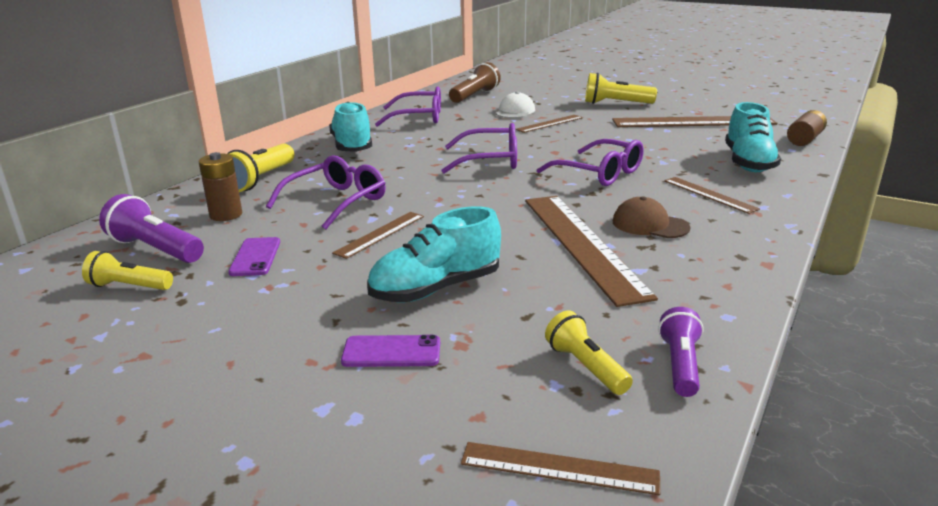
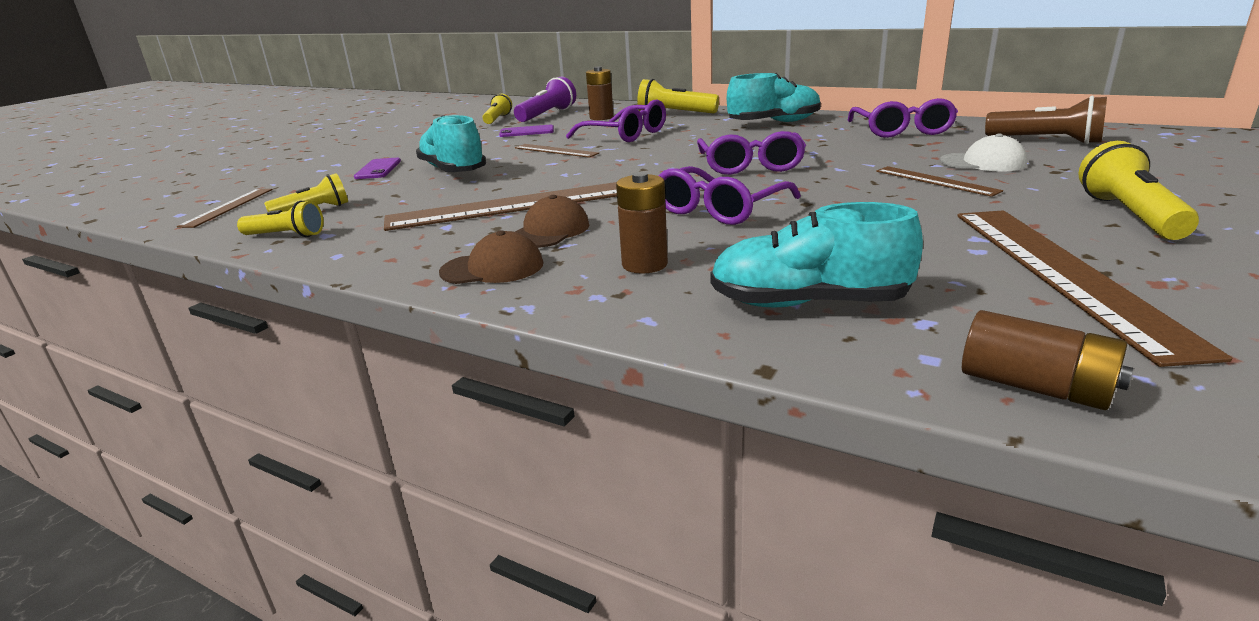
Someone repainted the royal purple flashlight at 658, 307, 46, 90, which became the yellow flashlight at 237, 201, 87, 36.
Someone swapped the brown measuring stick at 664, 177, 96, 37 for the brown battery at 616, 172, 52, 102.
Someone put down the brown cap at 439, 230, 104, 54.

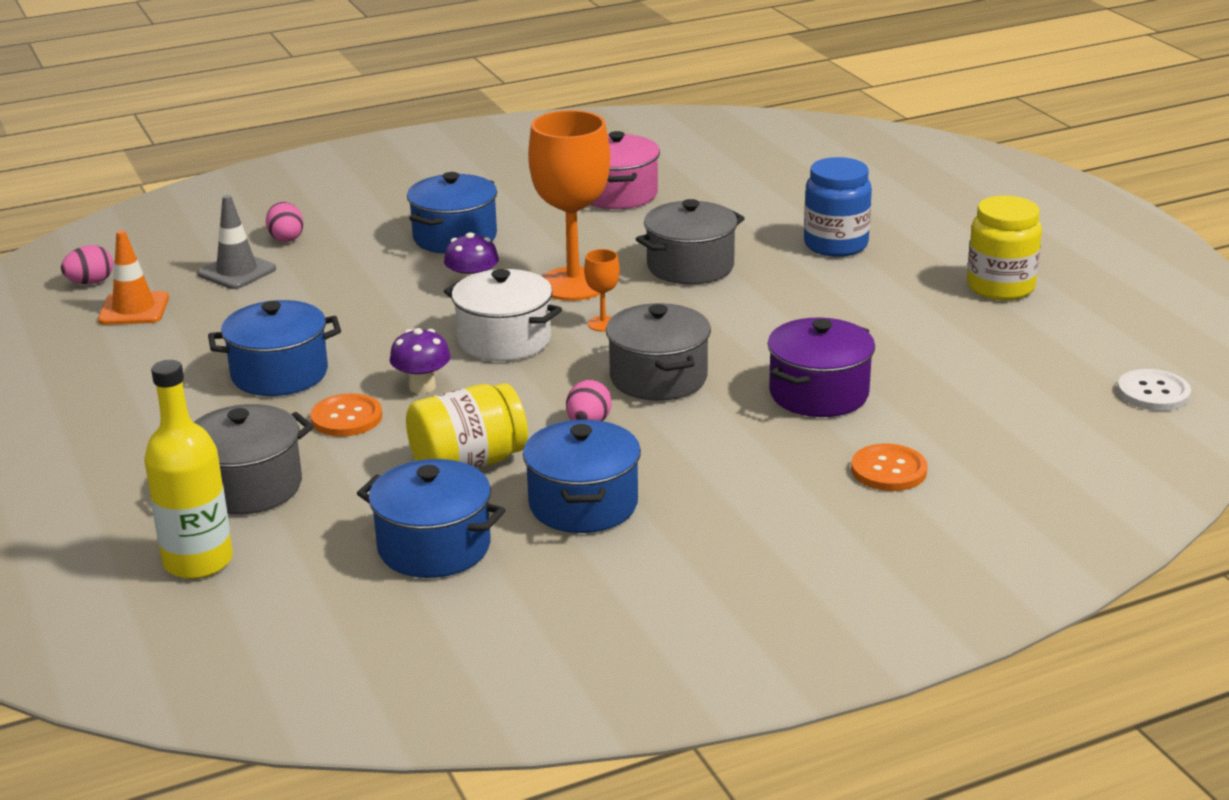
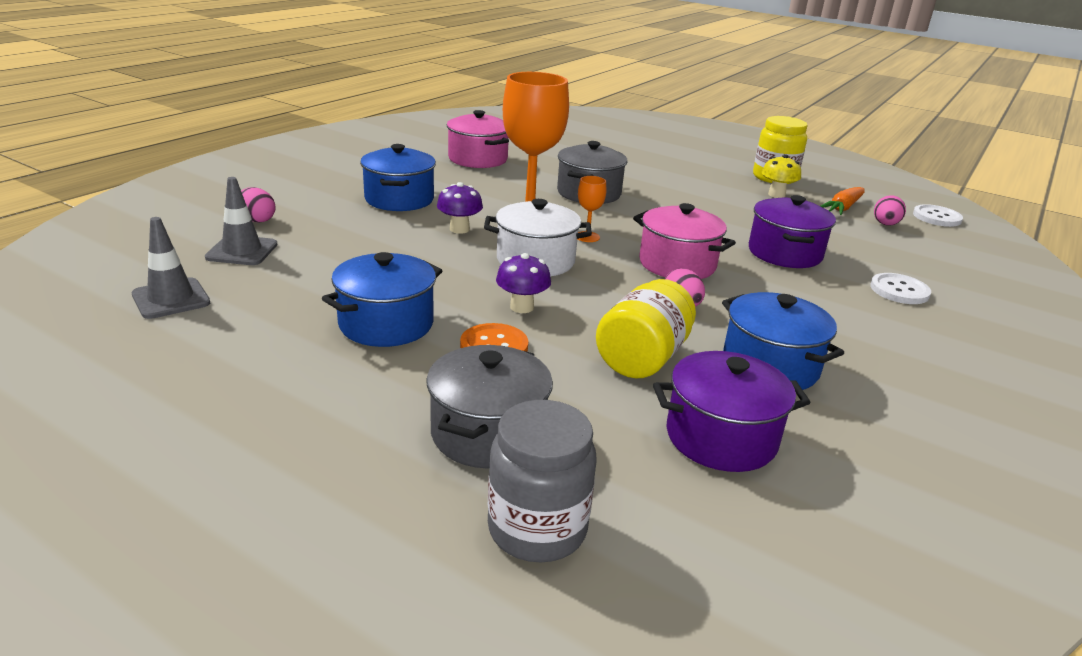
Someone carried the rosy toy egg from 61, 245, 52, 39 to 874, 195, 32, 31.
Someone repainted the orange traffic cone at 98, 230, 71, 95, which became the gray traffic cone at 132, 217, 78, 102.
Someone swapped the yellow flask at 144, 360, 89, 219 for the gray jar at 488, 400, 108, 163.
Someone repainted the royal blue cooking pot at 357, 459, 149, 119, which became the royal purple cooking pot at 653, 351, 157, 121.
Someone repainted the gray cooking pot at 606, 303, 105, 98, which became the rosy cooking pot at 633, 203, 103, 76.
Someone took away the royal blue jar at 804, 157, 68, 100.
Someone repainted the orange button at 851, 444, 77, 47, which became the pure white button at 870, 273, 61, 31.
Someone put down the yellow fungus at 762, 154, 39, 44.
Someone put down the orange carrot at 820, 187, 44, 28.

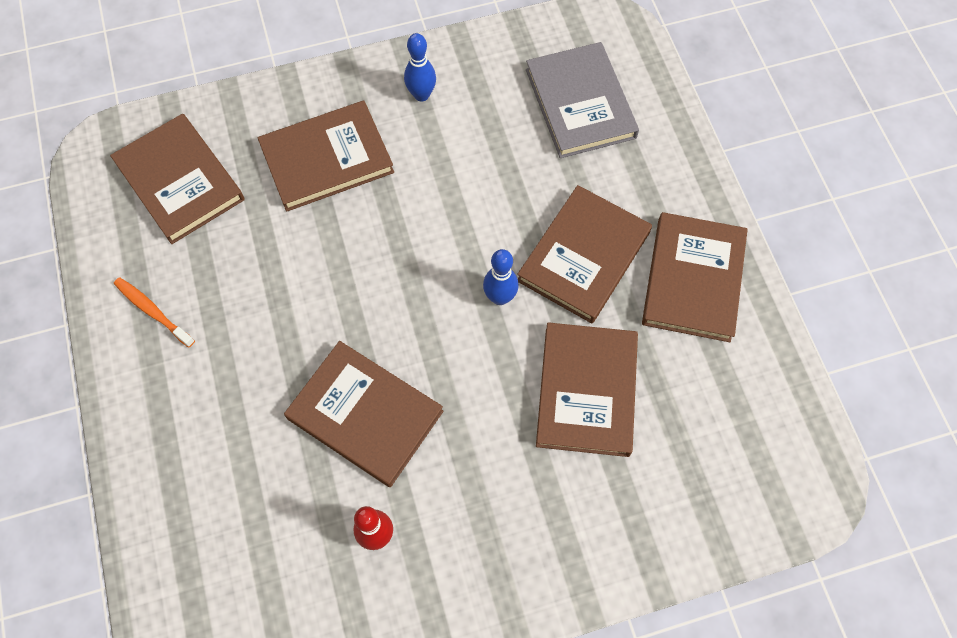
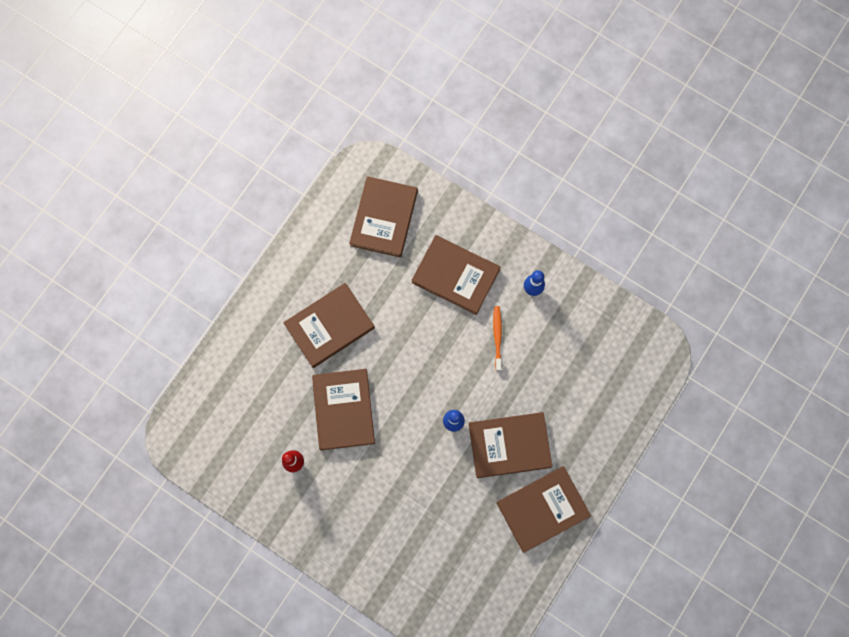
Someone carried the orange toothbrush from 114, 277, 81, 70 to 493, 306, 9, 65.
Someone took away the gray hardback at 526, 42, 113, 116.
Someone carried the brown hardback from 536, 322, 102, 135 to 283, 283, 92, 85.

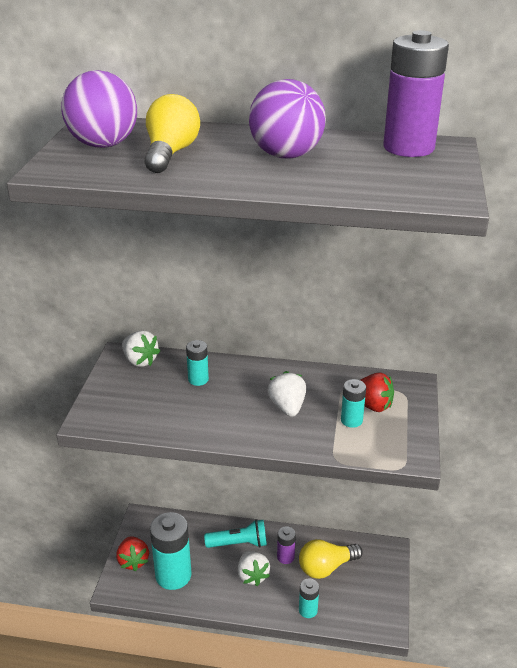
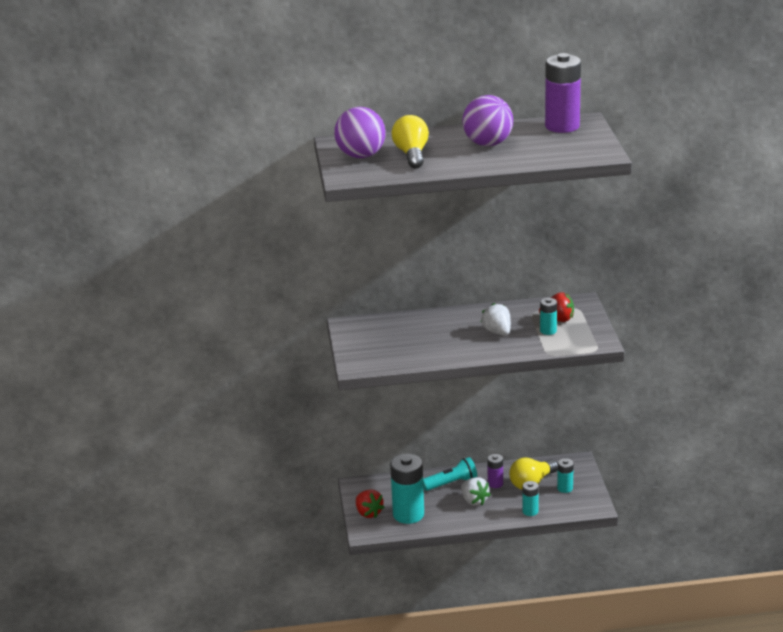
Someone took away the pure white strawberry at 122, 331, 39, 36.
Someone carried the turquoise battery from 186, 340, 23, 46 to 557, 458, 17, 35.

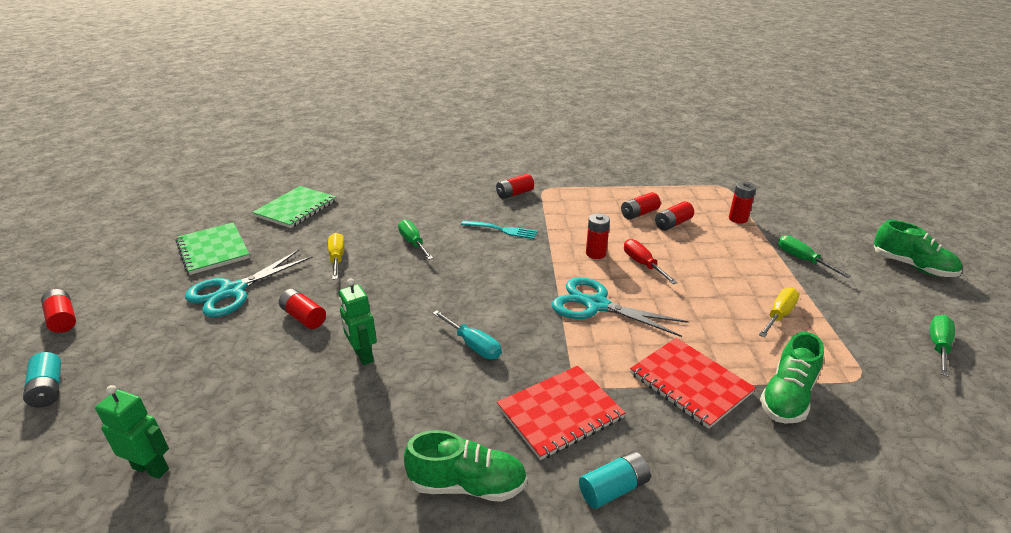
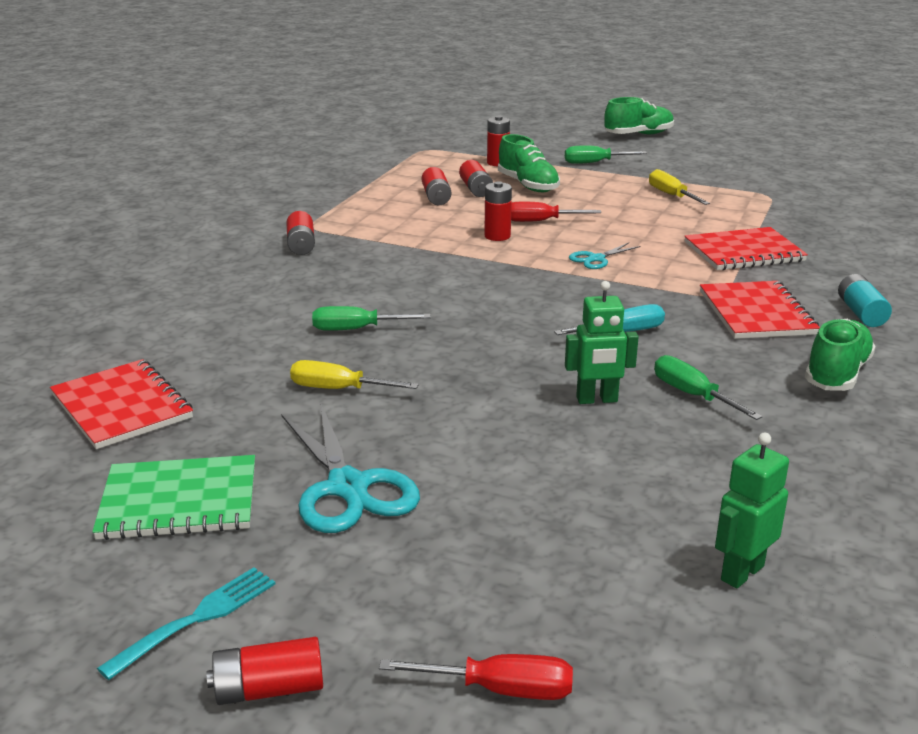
Someone swapped the turquoise battery at 23, 352, 38, 56 for the crimson flat screwdriver at 379, 654, 194, 46.
Someone repainted the green notepad at 252, 186, 84, 42, which became the crimson notepad at 50, 359, 143, 90.
Someone took away the crimson battery at 279, 289, 47, 40.
Someone carried the turquoise table fork from 461, 220, 77, 19 to 97, 567, 178, 113.
Someone scaled the turquoise shears at 552, 277, 137, 60 by 0.51.
Someone carried the green sneaker from 760, 332, 64, 92 to 498, 134, 62, 58.
Someone carried the green flat screwdriver from 930, 315, 25, 62 to 654, 355, 109, 65.

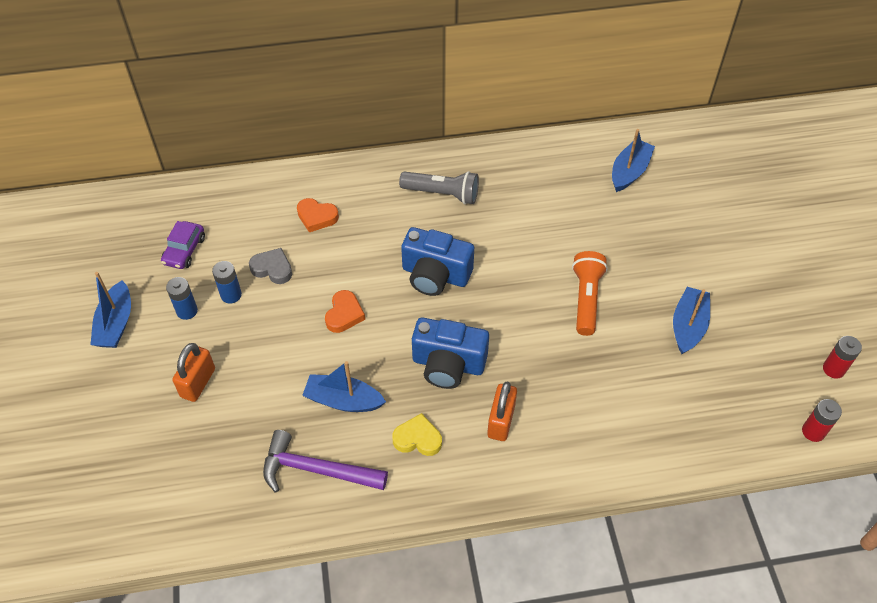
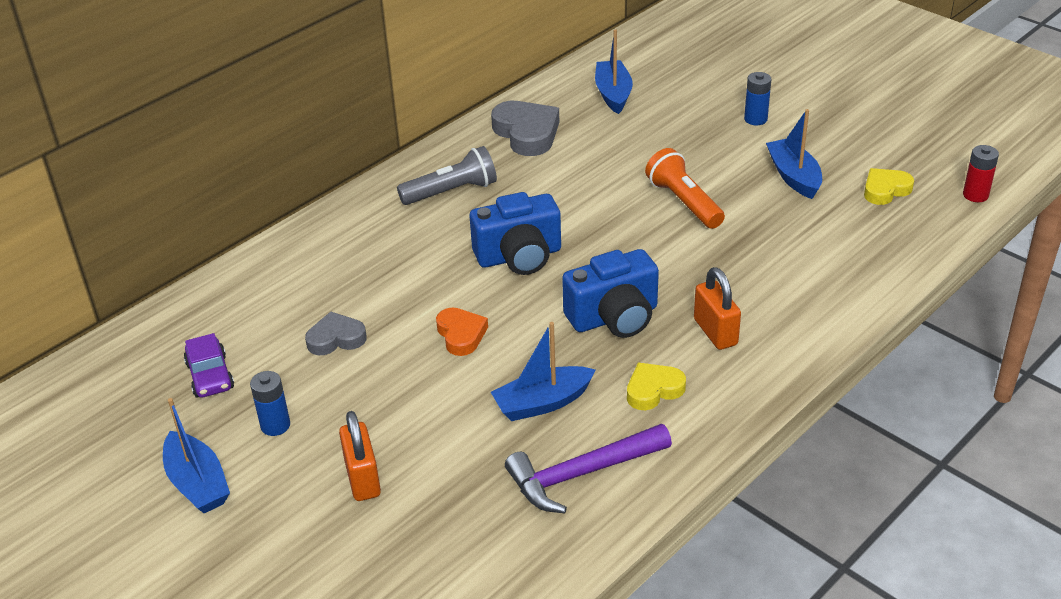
Someone carried the royal blue battery from 212, 261, 30, 42 to 744, 72, 27, 53.
Someone took away the orange heart shape at 297, 198, 42, 34.
Someone took away the crimson battery at 823, 336, 39, 43.
Someone put down the gray heart shape at 491, 101, 68, 55.
Someone put down the yellow heart shape at 864, 168, 50, 37.

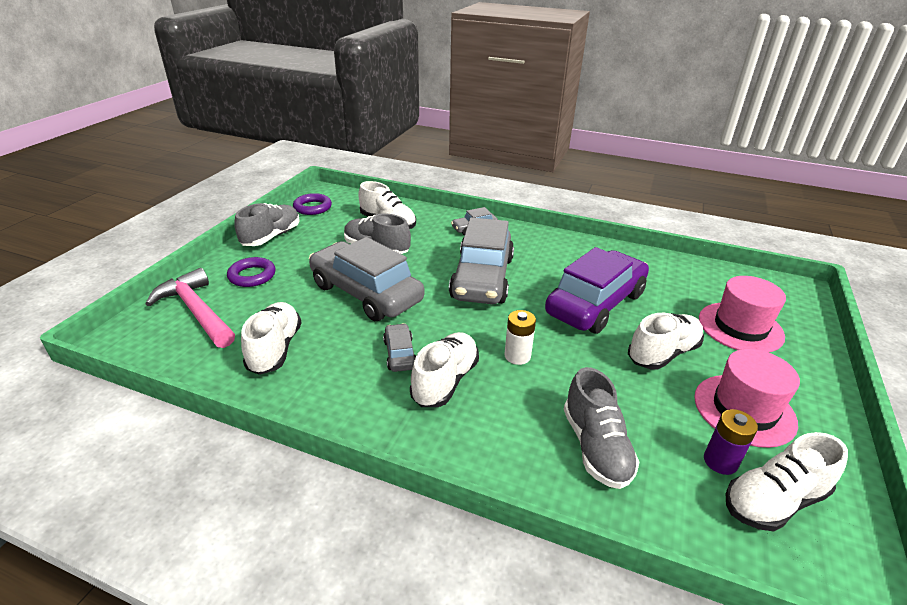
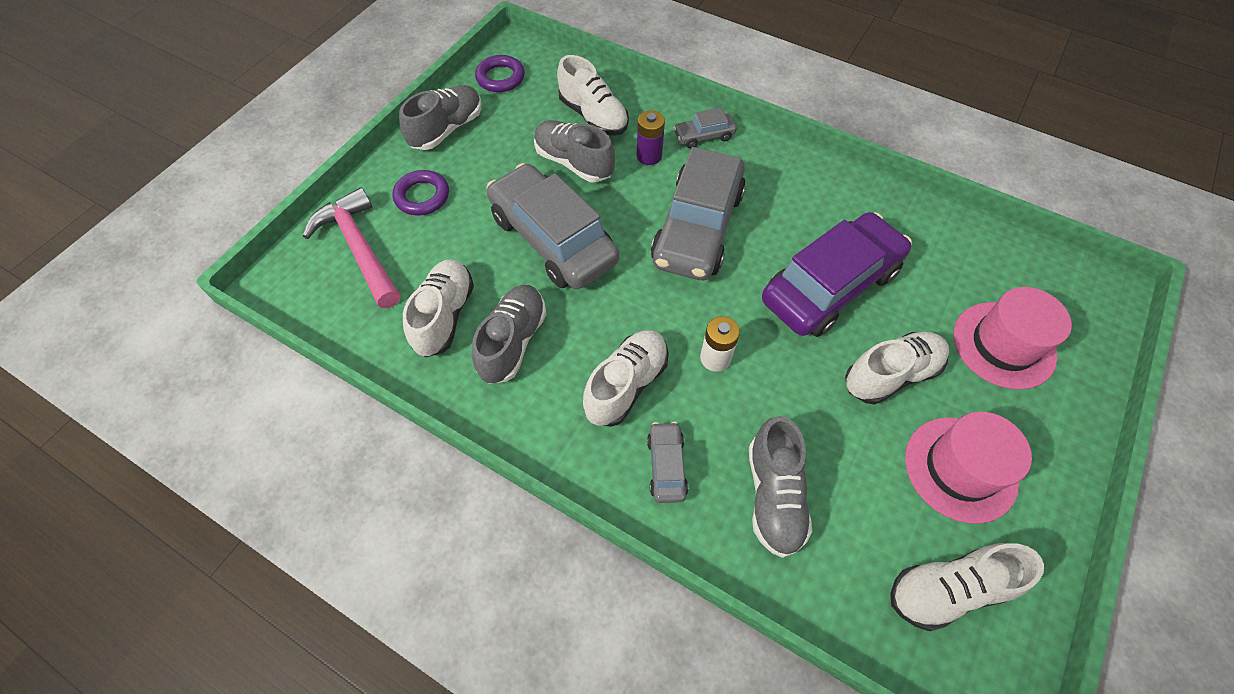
Someone carried the gray automobile from 383, 323, 33, 49 to 647, 422, 41, 81.
Someone carried the royal purple battery from 704, 409, 54, 66 to 637, 110, 28, 55.
Someone put down the gray sneaker at 472, 285, 74, 99.

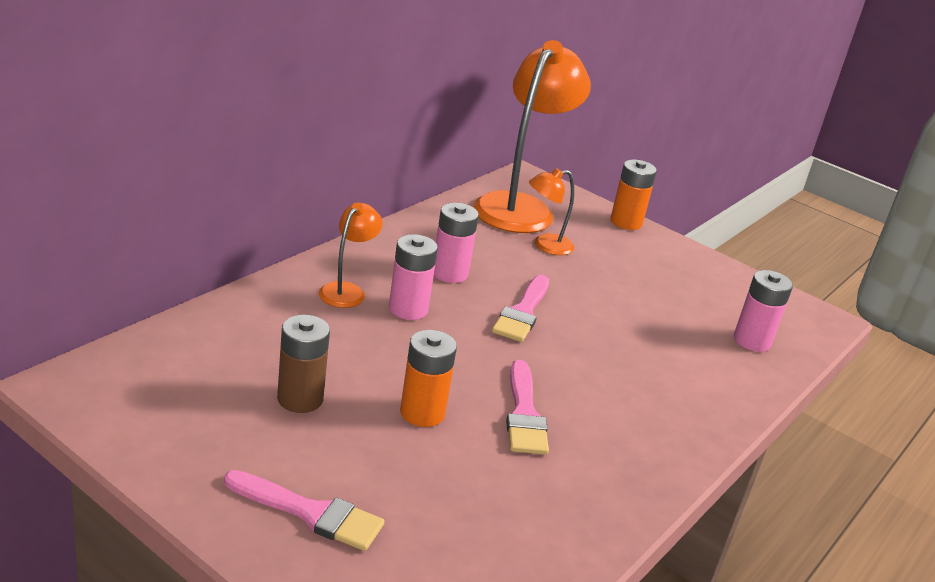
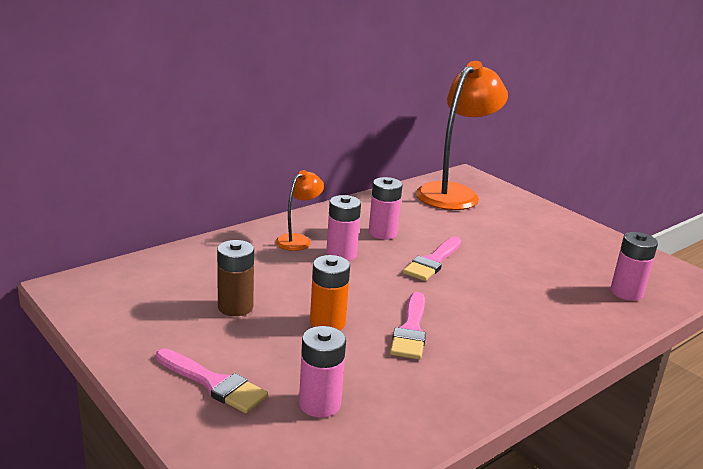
Someone took away the orange reading lamp at 529, 168, 45, 87.
Someone took away the orange battery at 611, 159, 46, 71.
Someone put down the rosy battery at 299, 326, 47, 91.

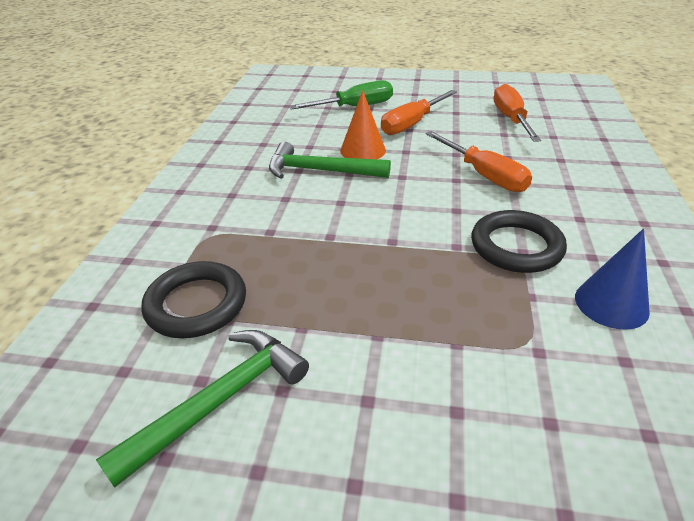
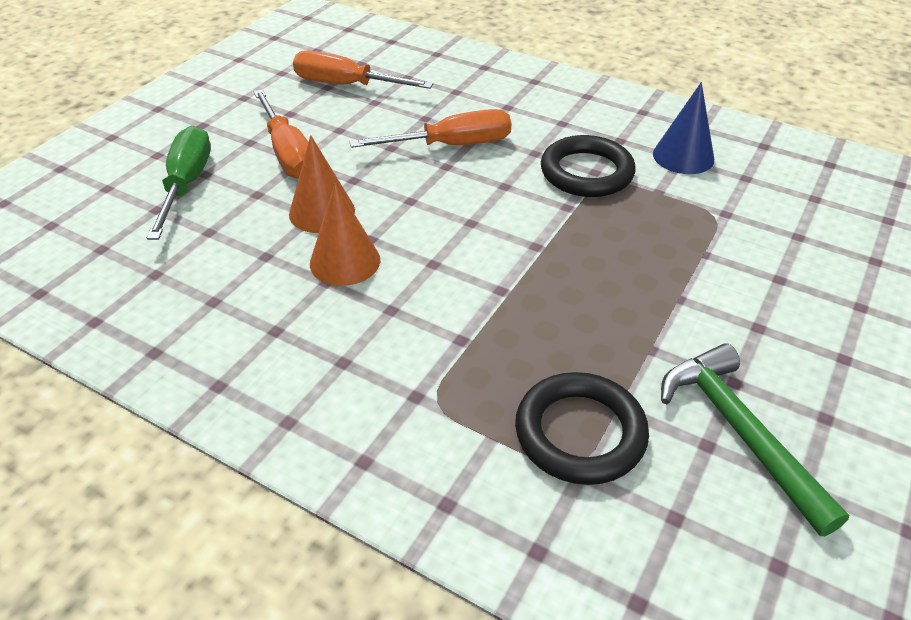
Someone swapped the green claw hammer at 269, 142, 122, 37 for the orange cone at 310, 183, 70, 103.

